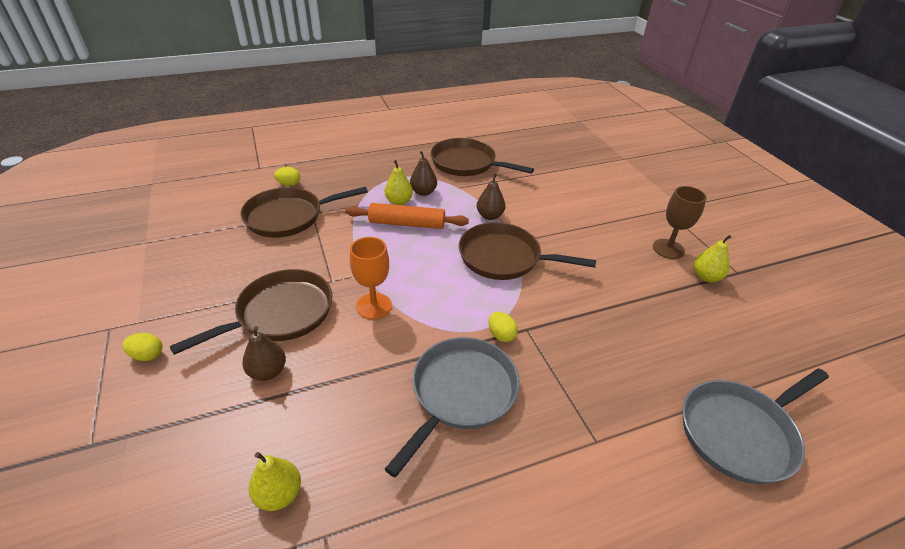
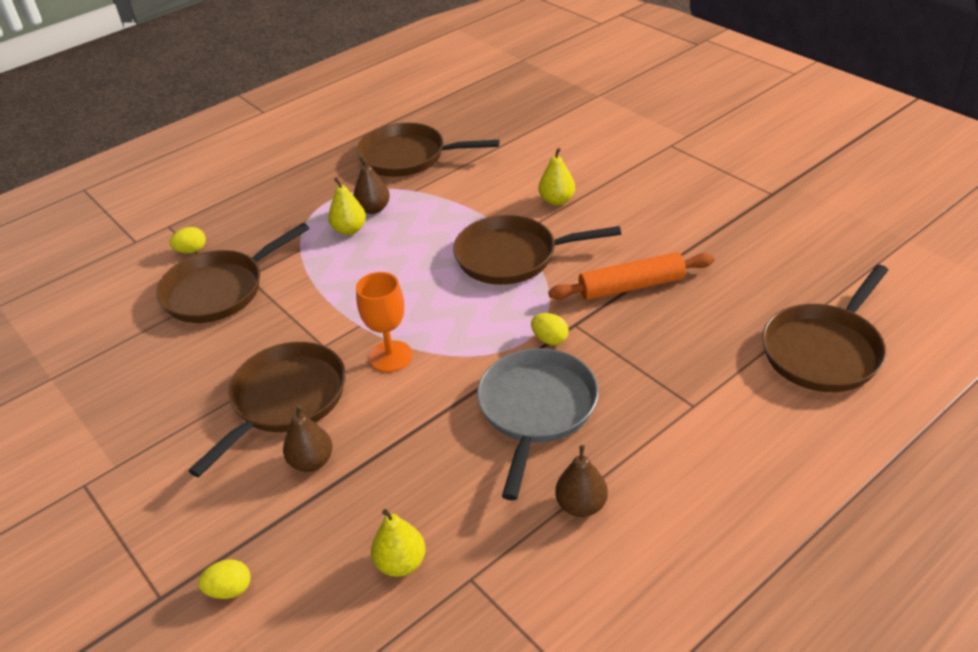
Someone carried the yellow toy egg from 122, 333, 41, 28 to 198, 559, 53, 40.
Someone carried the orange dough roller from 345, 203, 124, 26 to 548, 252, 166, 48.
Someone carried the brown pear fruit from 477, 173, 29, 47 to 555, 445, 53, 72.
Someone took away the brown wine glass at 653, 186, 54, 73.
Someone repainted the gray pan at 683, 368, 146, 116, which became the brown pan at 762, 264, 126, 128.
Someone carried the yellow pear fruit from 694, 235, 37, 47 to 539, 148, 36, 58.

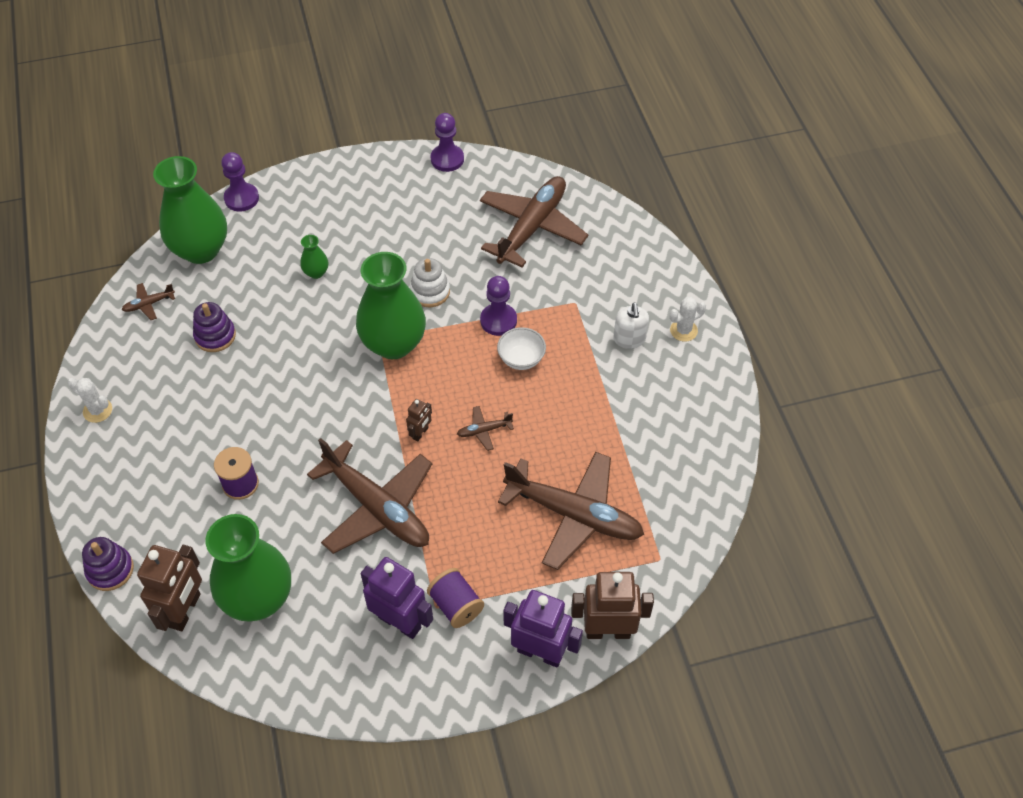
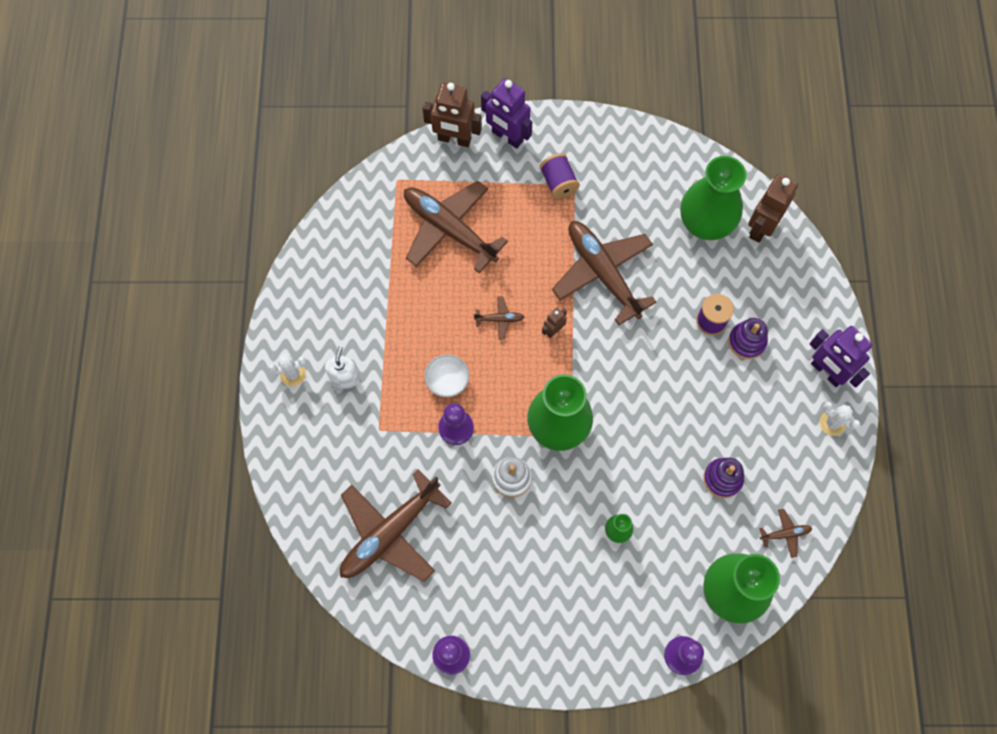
Someone carried the royal purple ring stacker from 82, 537, 52, 54 to 728, 318, 40, 41.
Someone carried the royal purple robot figure from 361, 557, 72, 82 to 810, 326, 62, 62.

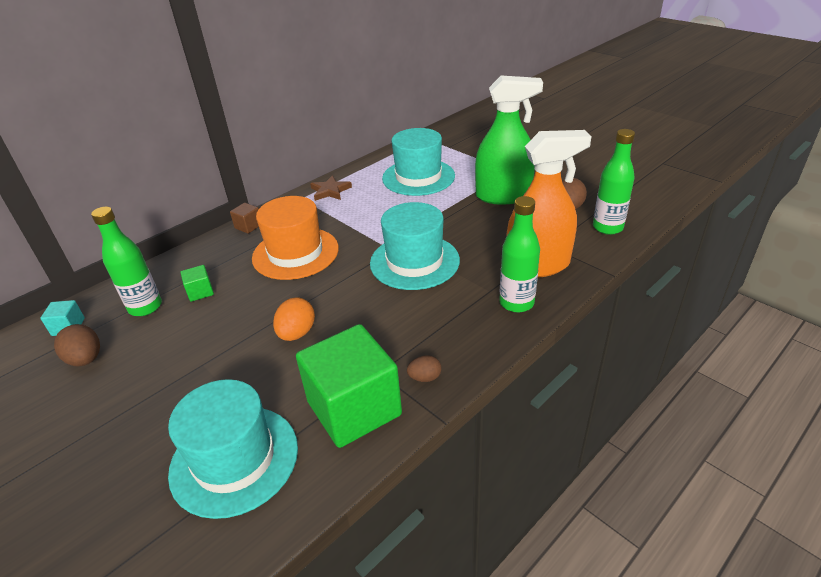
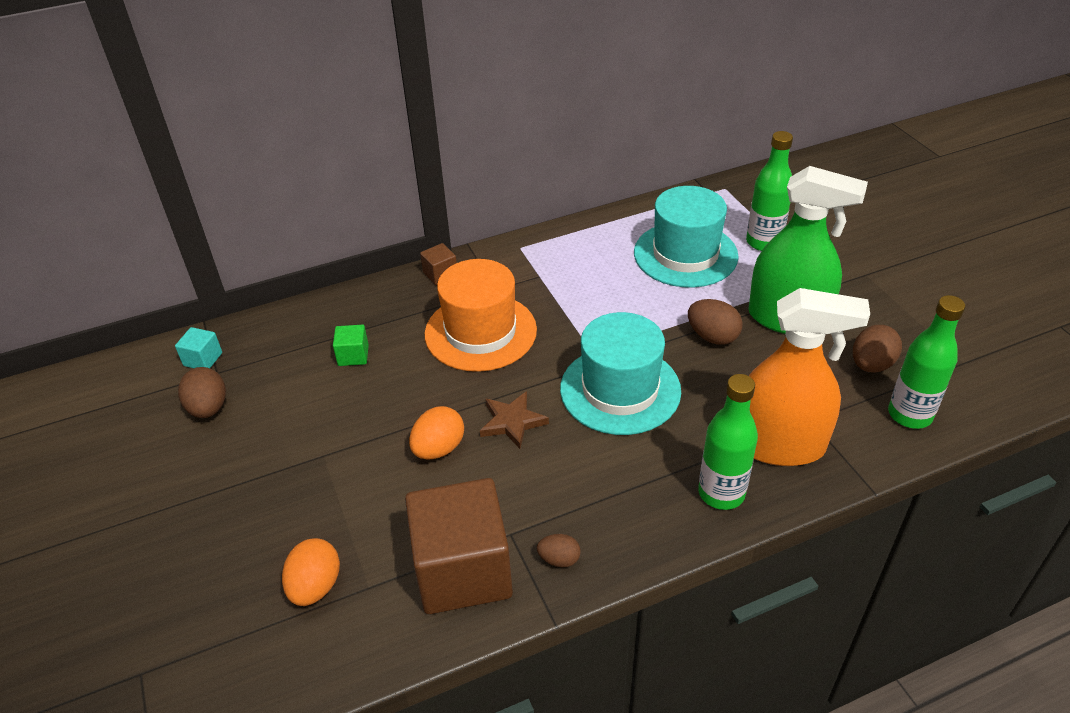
Someone carried the green flask from 91, 207, 71, 109 to 746, 131, 47, 120.
Someone swapped the turquoise hat at 168, 379, 130, 140 for the orange toy egg at 282, 538, 58, 68.
Someone repainted the green block at 296, 324, 106, 124, which became the brown block at 405, 478, 108, 136.
Someone carried the brown five-pointed star from 310, 175, 42, 26 to 480, 391, 69, 58.
Someone put down the brown toy egg at 688, 299, 55, 46.

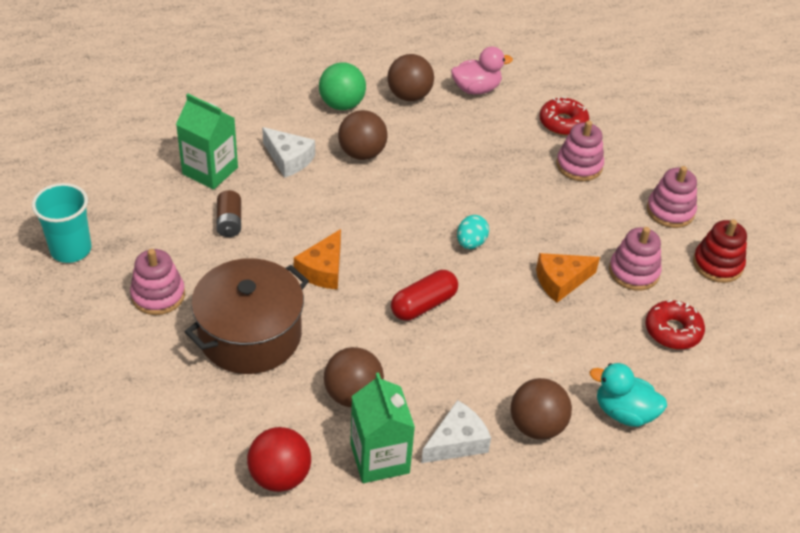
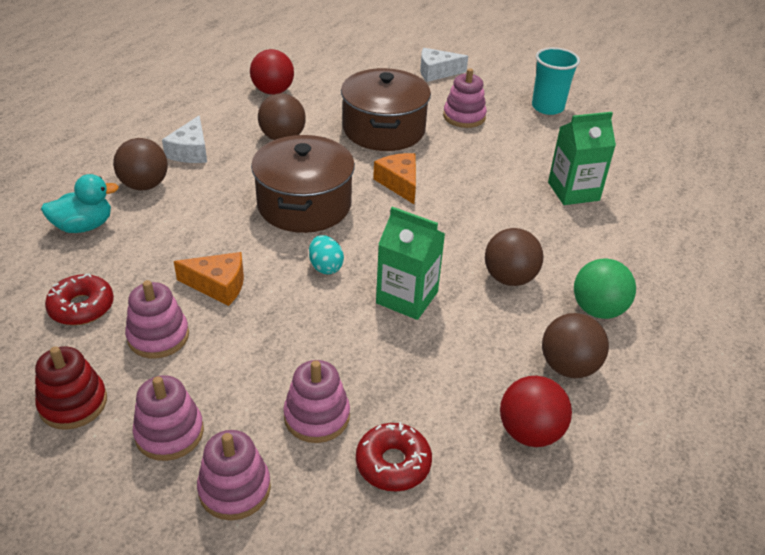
Someone took away the brown battery at 216, 190, 25, 47.
Someone carried the pure white cheese wedge from 262, 127, 53, 51 to 420, 48, 48, 34.
Someone carried the green milk carton from 350, 372, 65, 111 to 376, 207, 69, 113.
Someone swapped the crimson pill shape at 391, 270, 67, 50 for the brown cooking pot at 251, 135, 104, 98.
Someone swapped the rosy rubber duck at 451, 46, 62, 49 for the crimson sphere at 500, 376, 72, 71.
Someone rotated the orange cheese wedge at 536, 253, 64, 50 by 75 degrees clockwise.
Someone put down the rosy ring stacker at 197, 430, 74, 90.

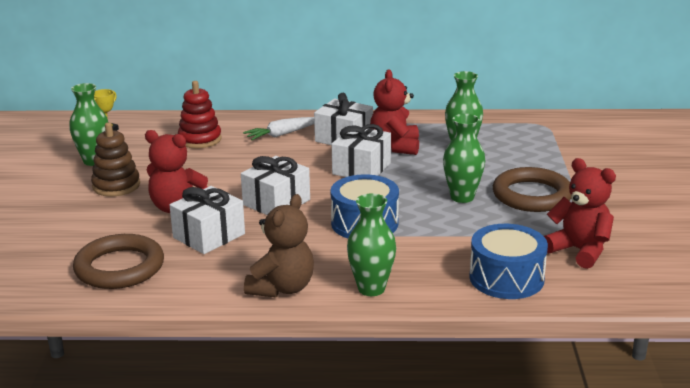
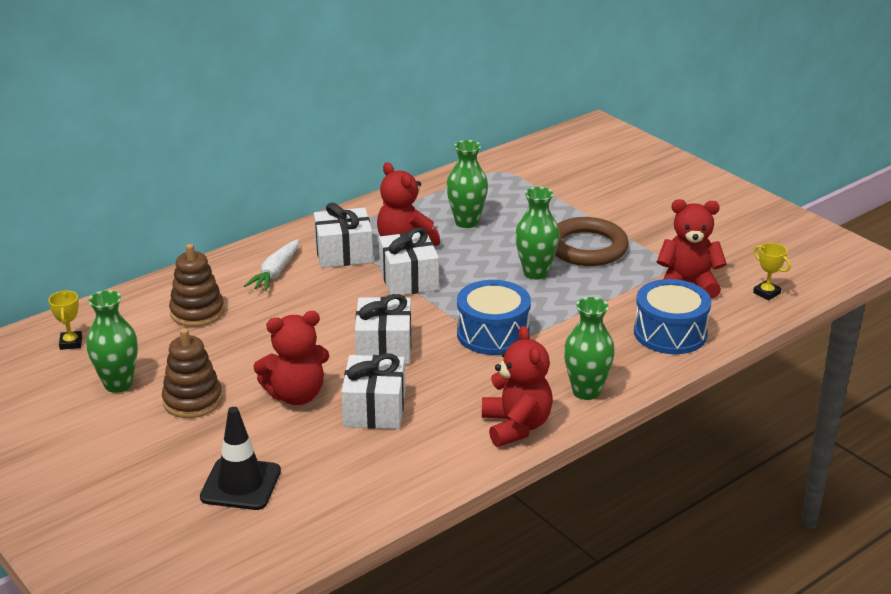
Someone took away the brown hoop at 73, 234, 91, 55.
Someone repainted the crimson ring stacker at 178, 81, 43, 68, which became the brown ring stacker at 169, 244, 55, 83.
Someone repainted the brown teddy bear at 244, 194, 70, 104, which became the crimson teddy bear at 482, 326, 71, 121.
Someone put down the ebony traffic cone at 200, 407, 81, 103.
Someone put down the yellow trophy at 753, 243, 38, 57.

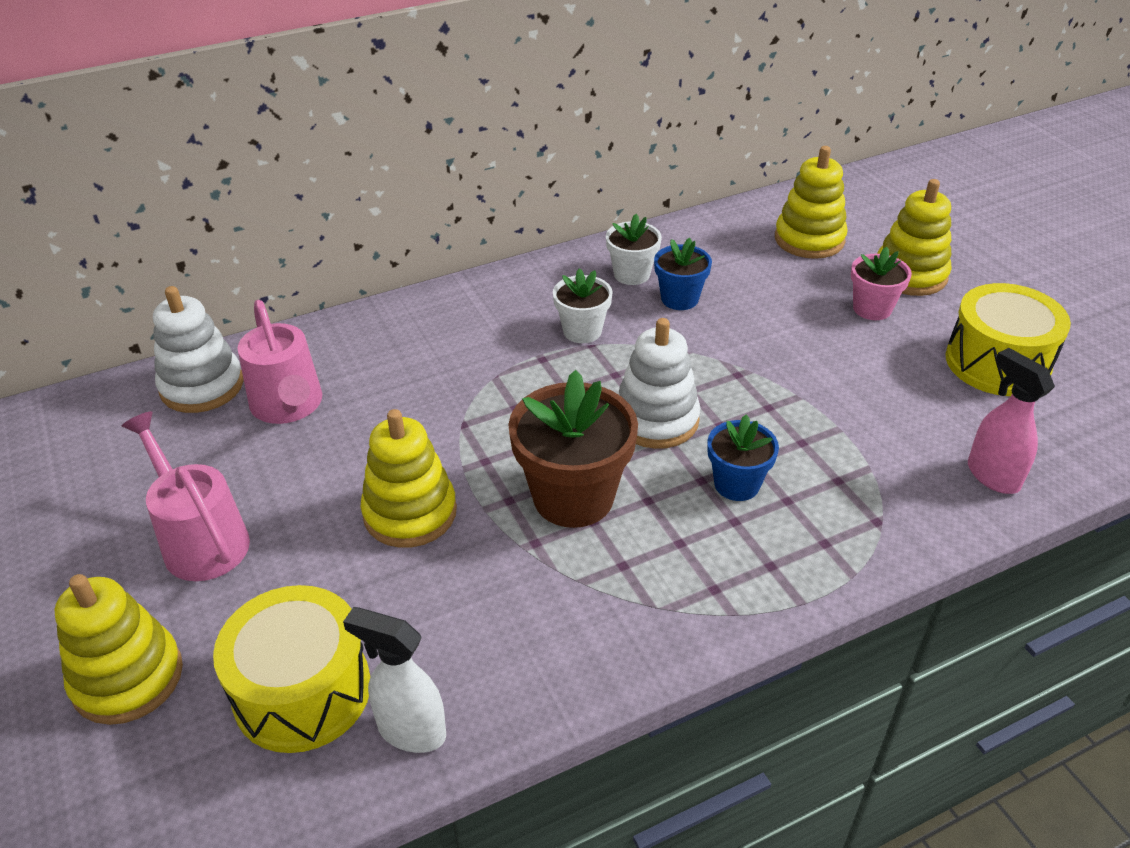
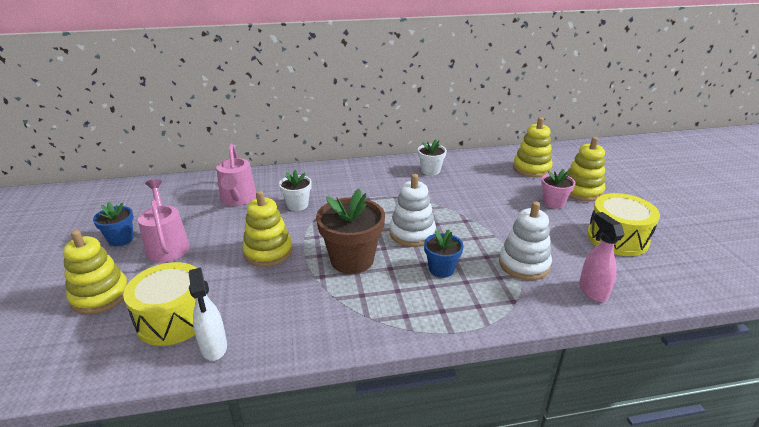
Someone carried the pure white ring stacker from 153, 286, 91, 127 to 499, 201, 53, 79.
Someone rotated the pure white spray bottle at 343, 607, 103, 146 by 150 degrees counterclockwise.
Someone carried the pure white potted plant from 553, 268, 60, 75 to 279, 170, 33, 41.
Someone carried the royal blue potted plant from 654, 238, 58, 72 to 93, 201, 41, 45.

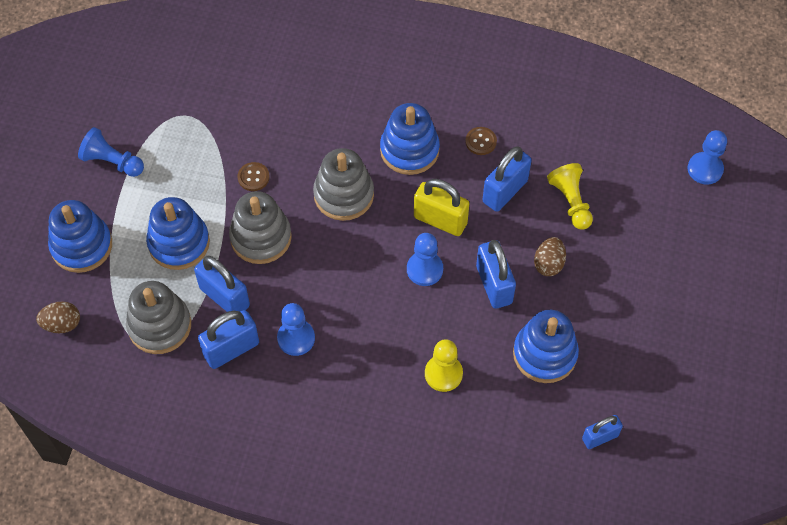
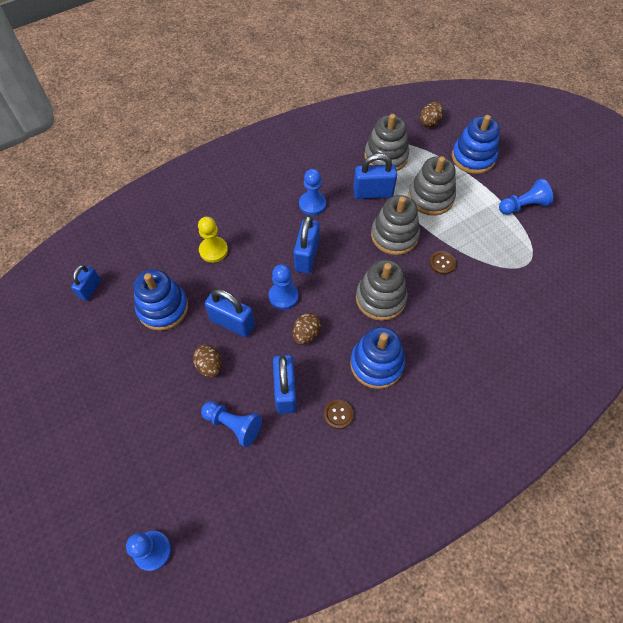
Someone repainted the royal blue ring stacker at 146, 197, 64, 73, which became the gray ring stacker at 408, 156, 48, 60.
Someone carried the royal blue lock from 198, 310, 61, 59 to 294, 215, 26, 59.
Someone swapped the yellow lock at 414, 179, 56, 57 for the brown toy egg at 293, 313, 28, 31.
Someone repainted the yellow pawn at 547, 163, 46, 67, which became the royal blue pawn at 201, 401, 61, 46.

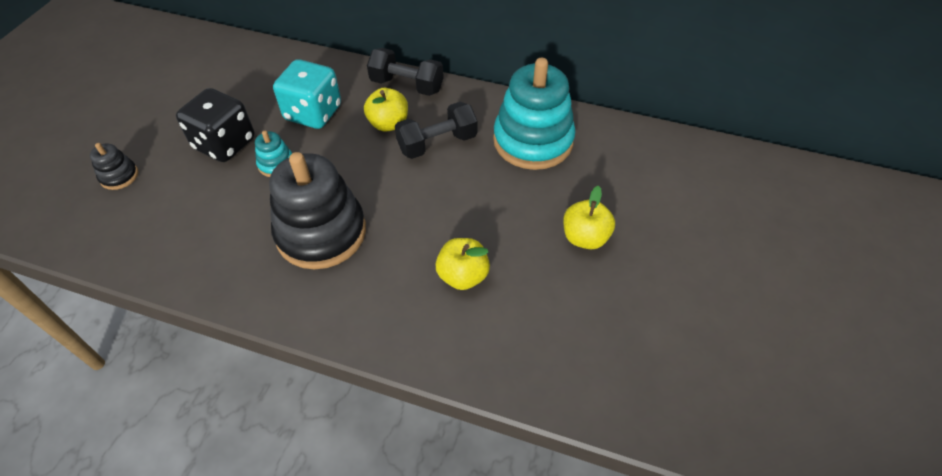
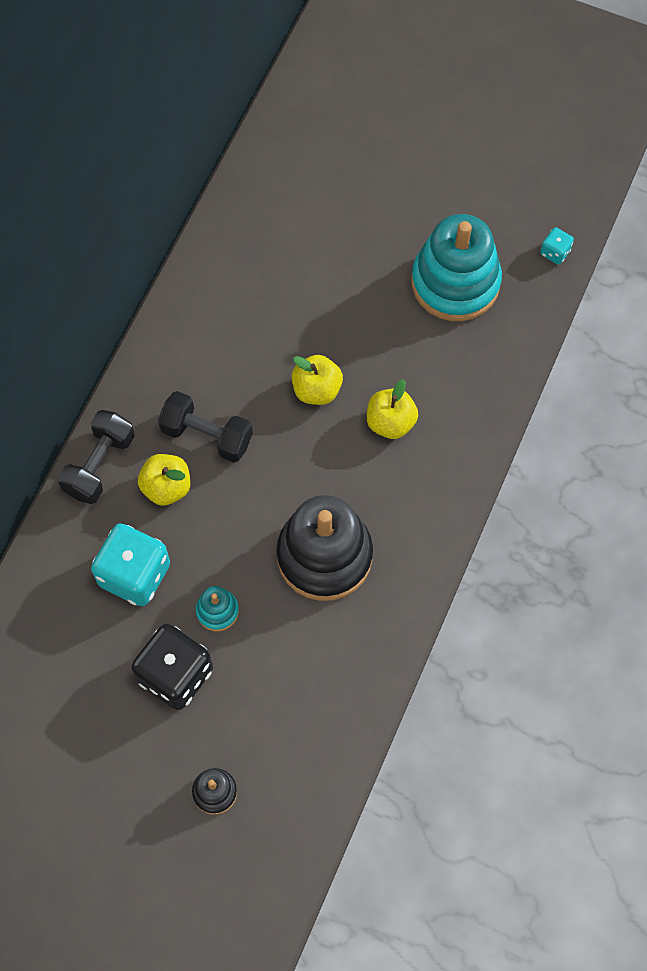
Someone rotated the ebony hand weight at 395, 101, 82, 58 by 45 degrees counterclockwise.
Someone carried the turquoise ring stacker from 493, 58, 83, 112 to 411, 214, 91, 107.
Someone carried the yellow apple from 563, 186, 52, 63 to 291, 355, 52, 50.
Someone put down the turquoise game die at 540, 228, 34, 36.

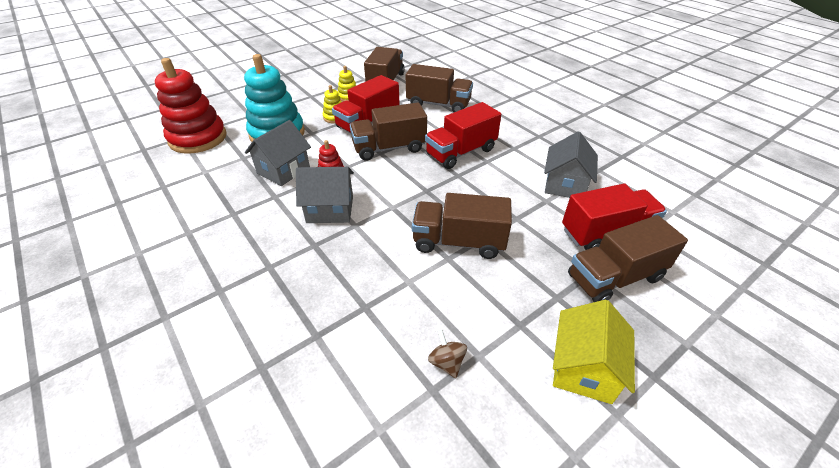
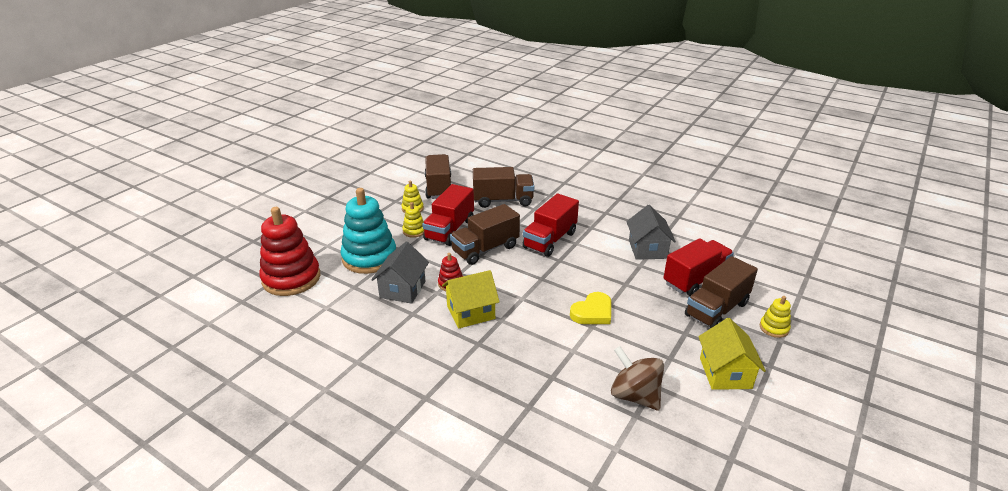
Someone repainted the gray toy house at 296, 167, 58, 56, which became the yellow toy house at 442, 270, 58, 58.
Someone swapped the brown toy truck at 412, 193, 100, 66 for the yellow heart shape at 570, 292, 41, 32.
Someone scaled the brown toy top at 428, 330, 39, 48 by 1.94.
Someone put down the yellow ring stacker at 760, 296, 31, 42.

